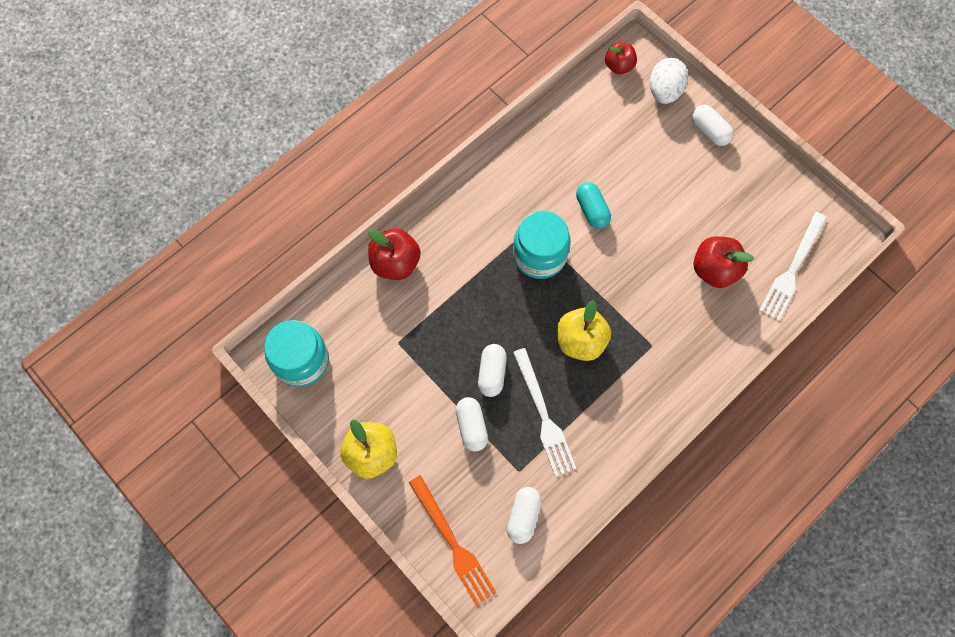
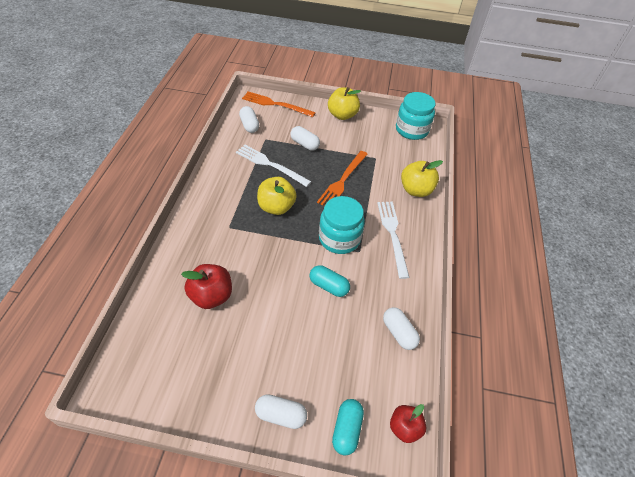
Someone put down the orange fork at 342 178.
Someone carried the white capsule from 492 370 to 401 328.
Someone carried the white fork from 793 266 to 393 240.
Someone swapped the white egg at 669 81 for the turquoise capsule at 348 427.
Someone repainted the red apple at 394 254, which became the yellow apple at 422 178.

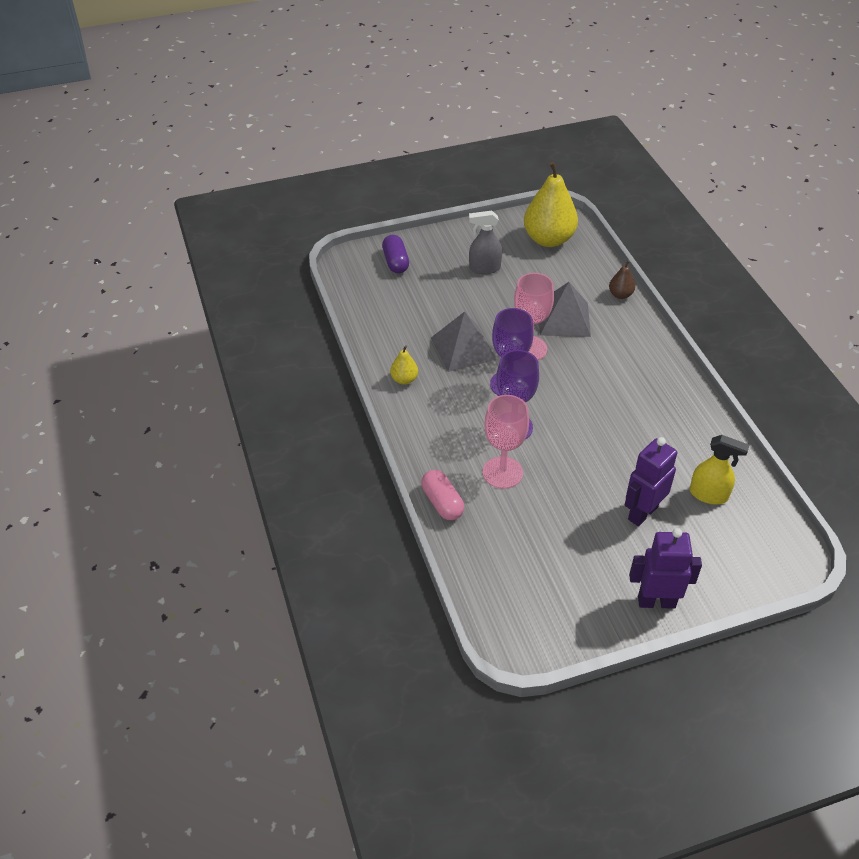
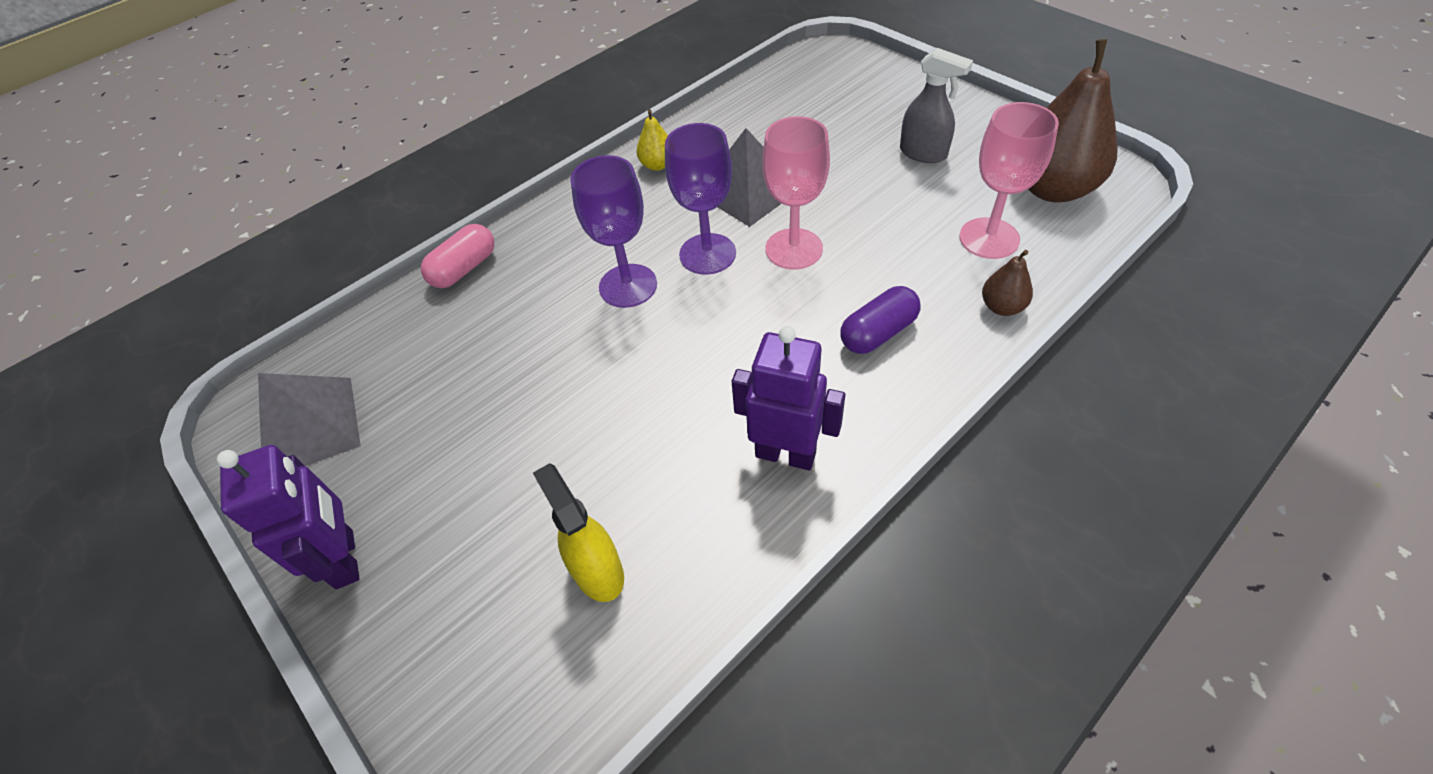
Someone carried the purple capsule from 395 254 to 880 320.
Someone carried the pink goblet from 506 442 to 1009 180.
Someone carried the grey pyramid from 565 309 to 309 419.
Someone carried the purple robot from 651 481 to 788 398.
Someone repainted the yellow pear at 551 204, which became the brown pear at 1073 120.
Someone rotated the grey spray bottle at 485 242 by 150 degrees clockwise.
Someone rotated the yellow spray bottle at 719 469 by 150 degrees clockwise.

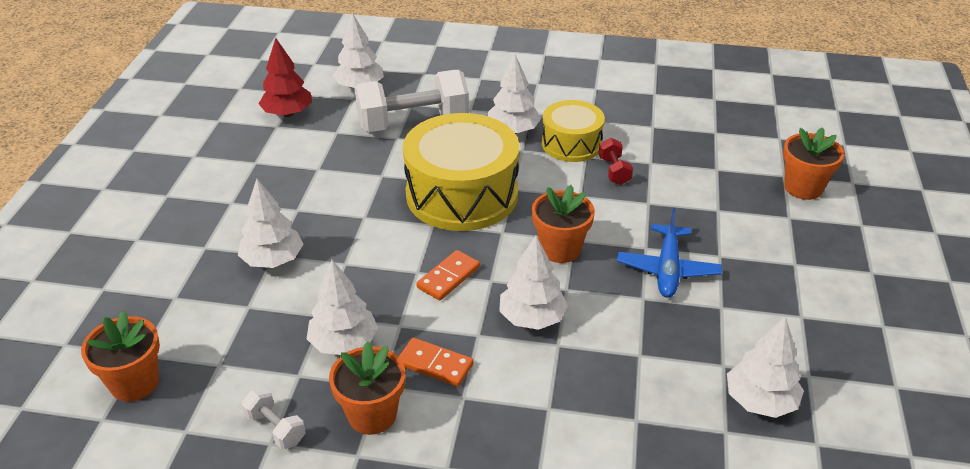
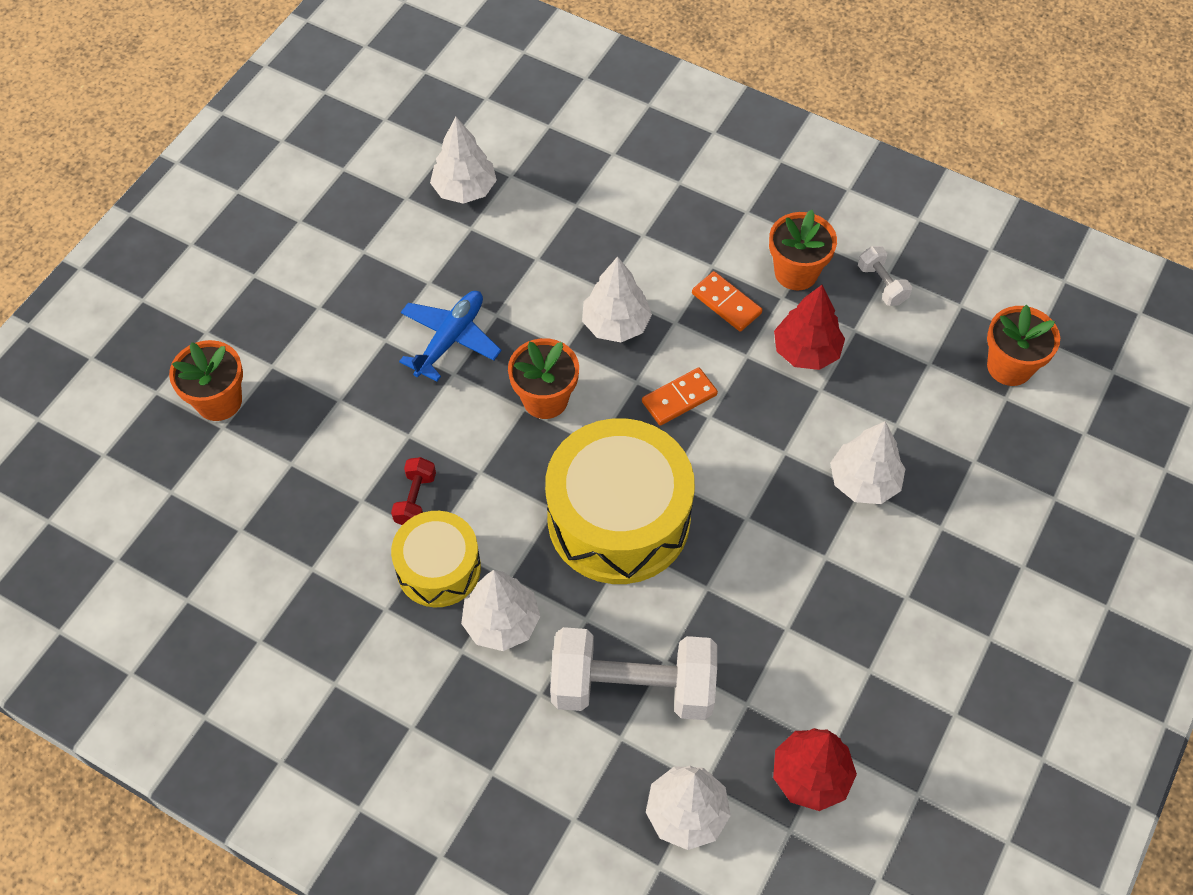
Someone repainted the white tree at 342 307, which became the red tree at 809 327.

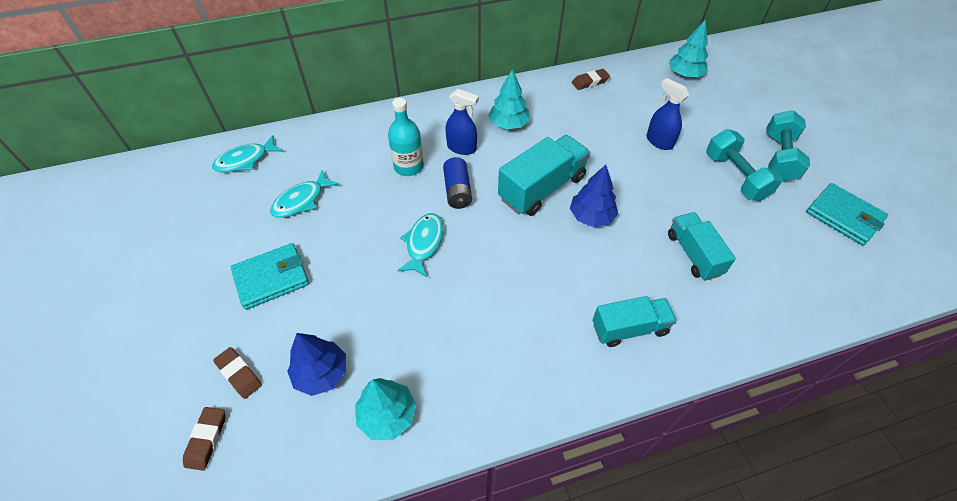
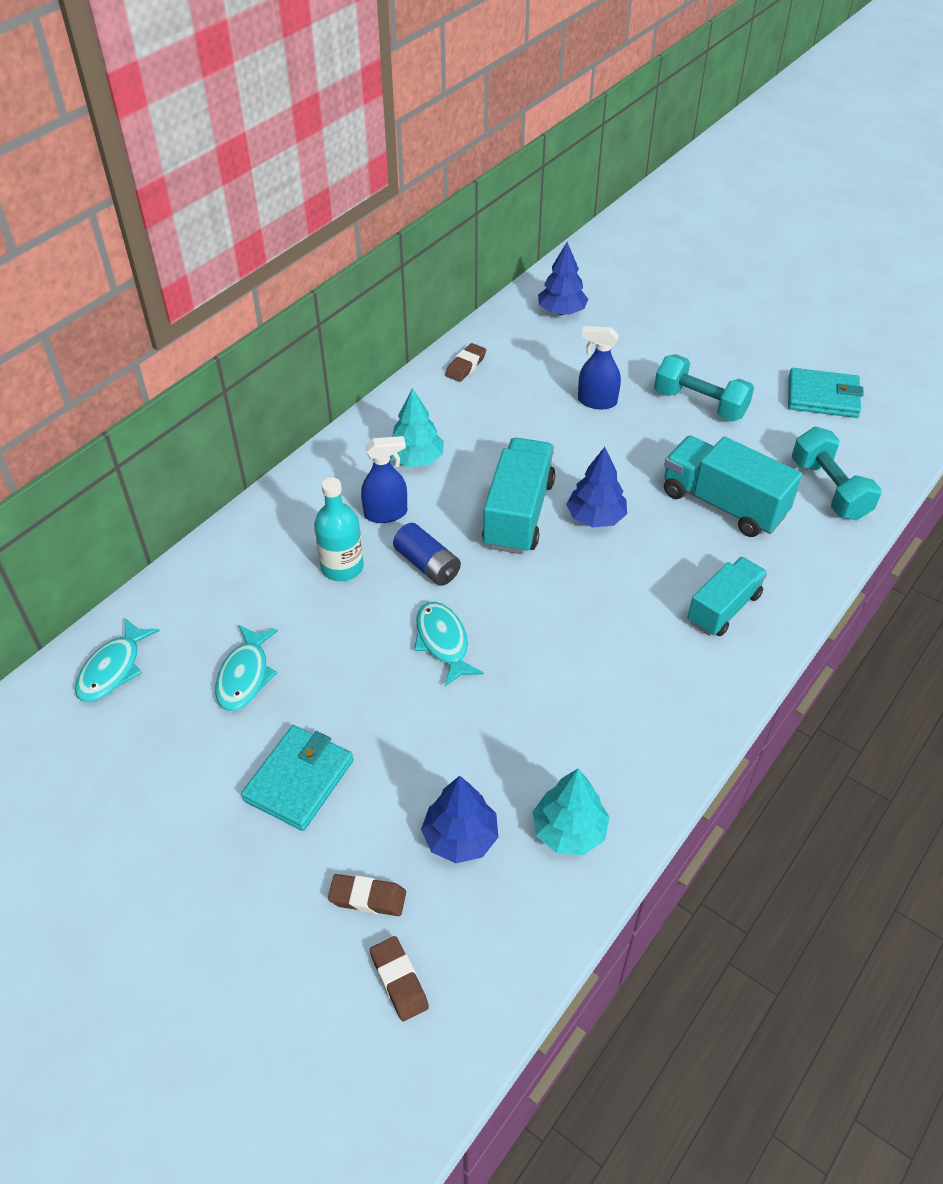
Someone carried the turquoise dumbbell from 788 145 to 837 473.
Someone repainted the turquoise tree at 688 48, which became the blue tree at 563 278.
Someone scaled the turquoise truck at 702 246 by 1.51.

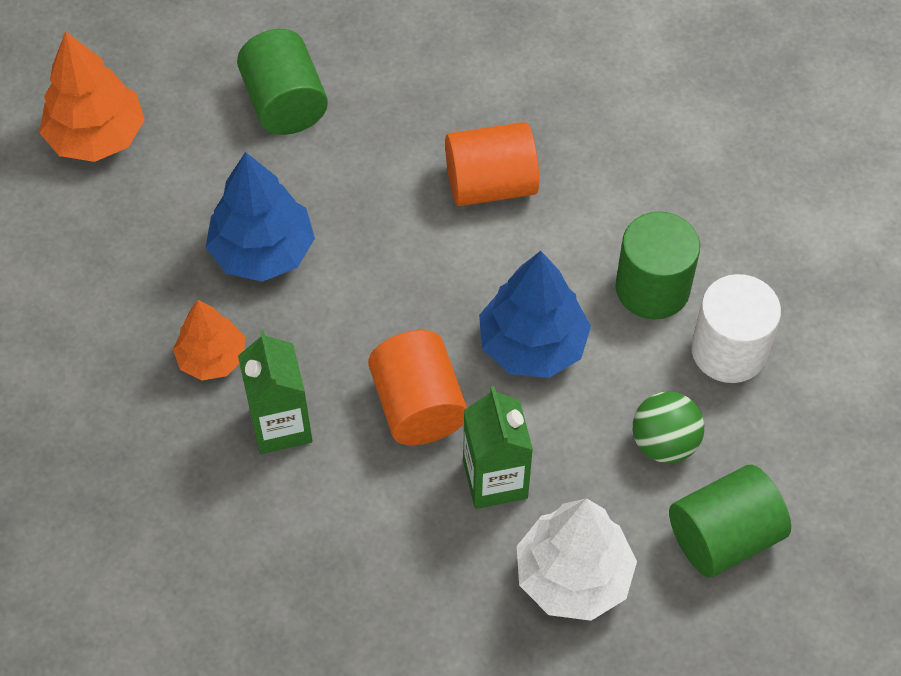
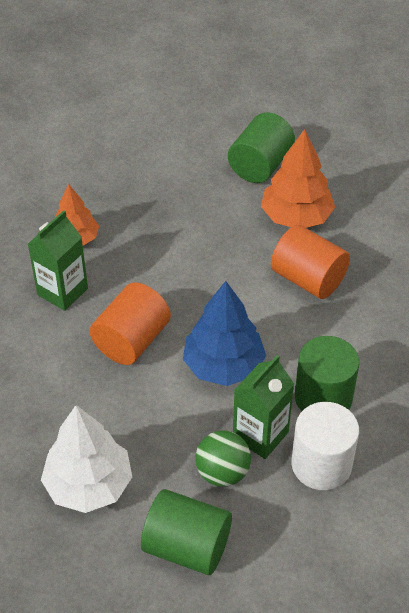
Someone took away the blue tree at 260 217.
Someone carried the orange tree from 92 96 to 298 178.
Someone carried the green carton from 498 447 to 263 407.

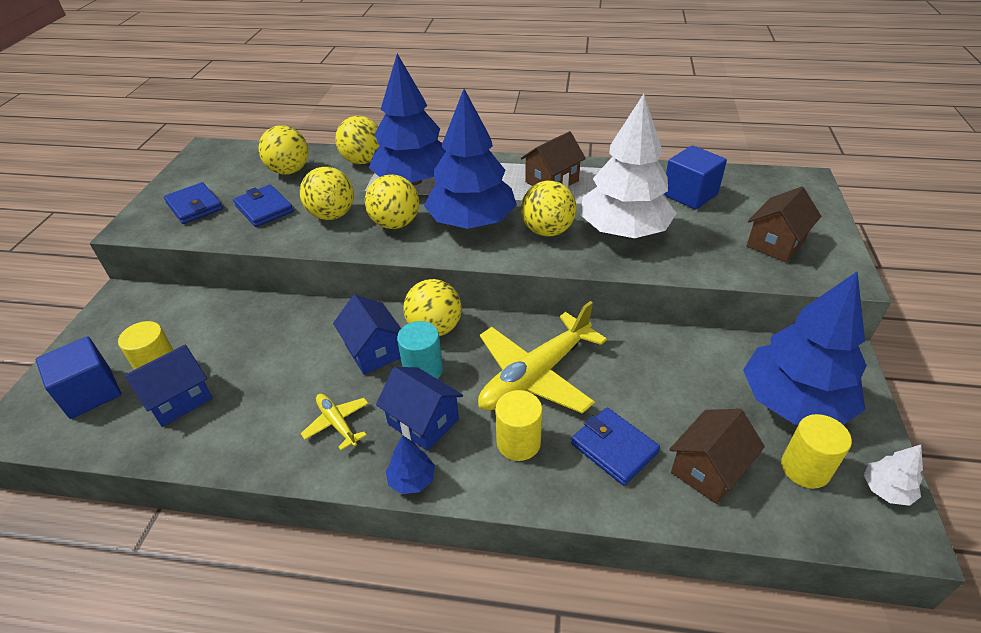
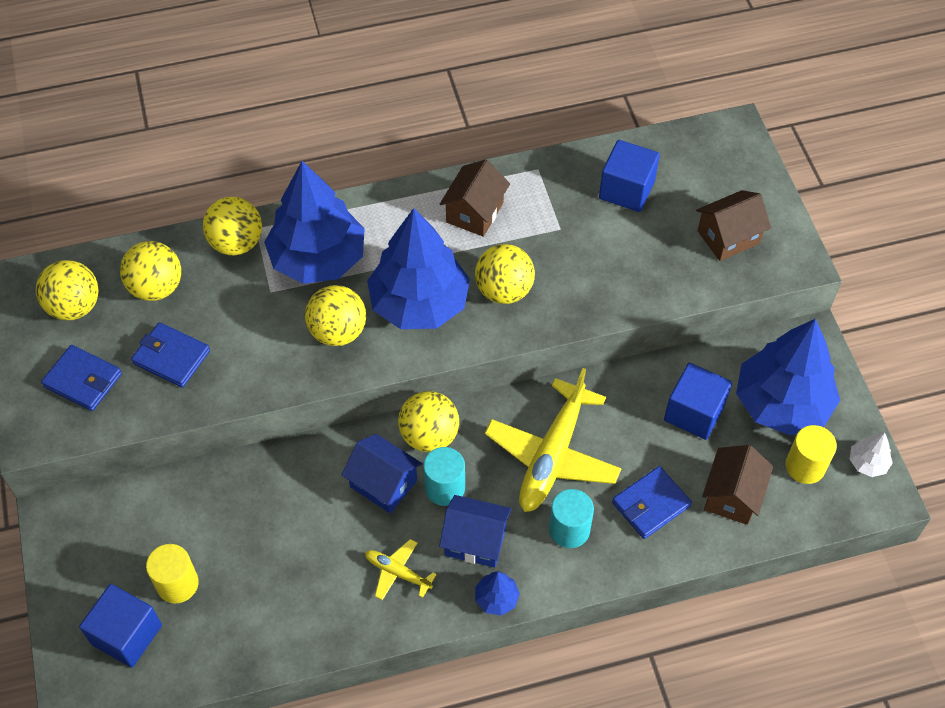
Someone took away the blue house at 168 385.
Someone took away the white tree at 628 166.
Someone put down the blue cube at 698 401.
Someone carried the yellow ball from 327 193 to 67 290.
Someone repainted the yellow cylinder at 518 425, which became the turquoise cylinder at 571 518.
Someone rotated the blue wallet at 615 447 by 60 degrees counterclockwise.
Someone rotated the brown house at 784 224 by 45 degrees clockwise.

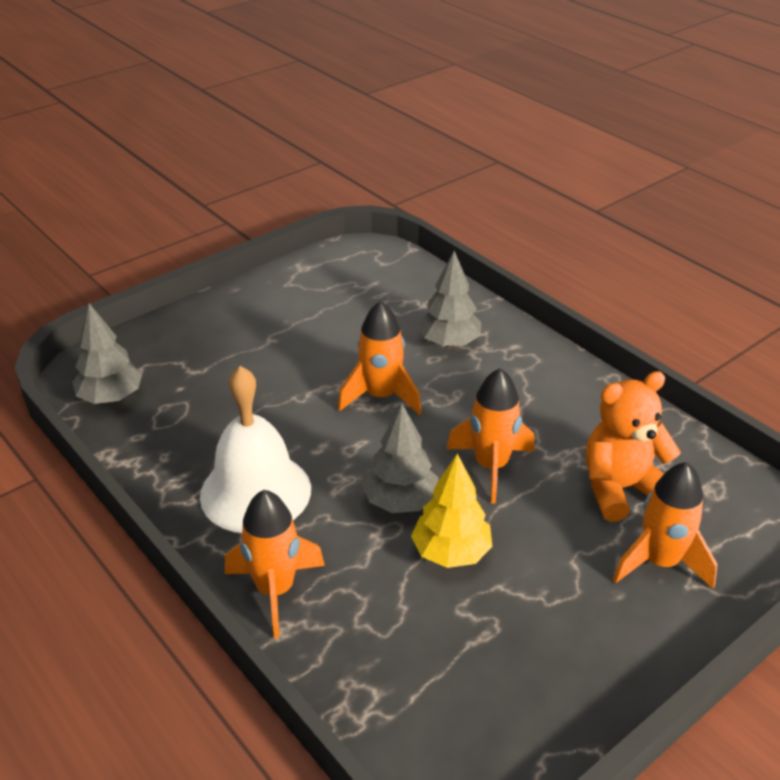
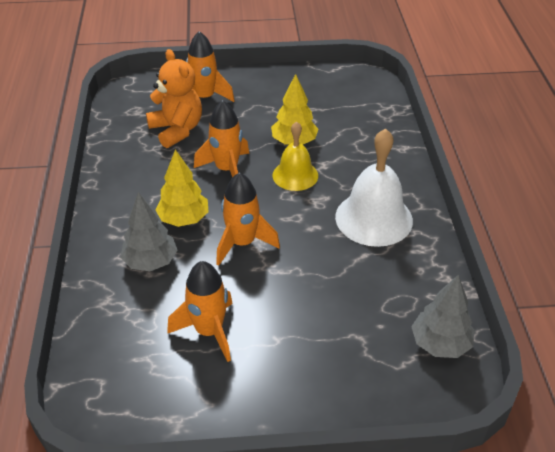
Someone put down the yellow tree at 181 188.
Someone carried the orange rocket from 275 564 to 200 311.
Someone swapped the grey tree at 400 458 for the yellow bell at 295 156.
Someone rotated the orange teddy bear at 633 446 by 135 degrees counterclockwise.

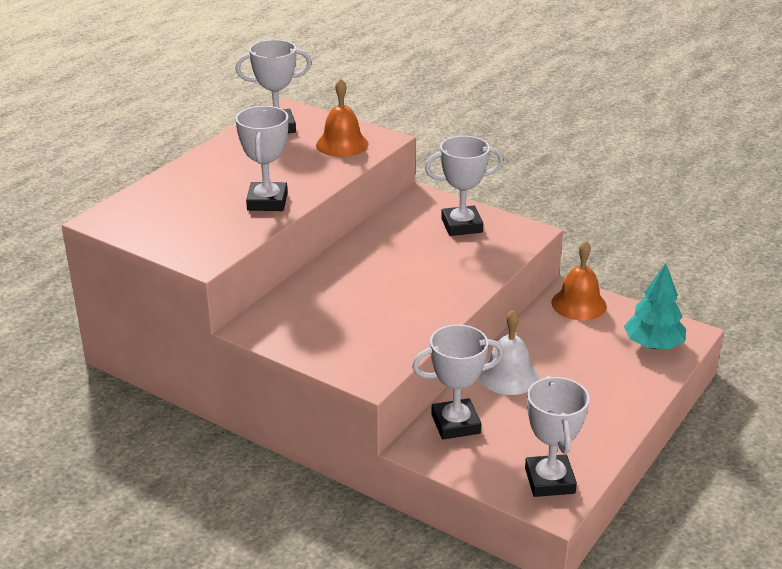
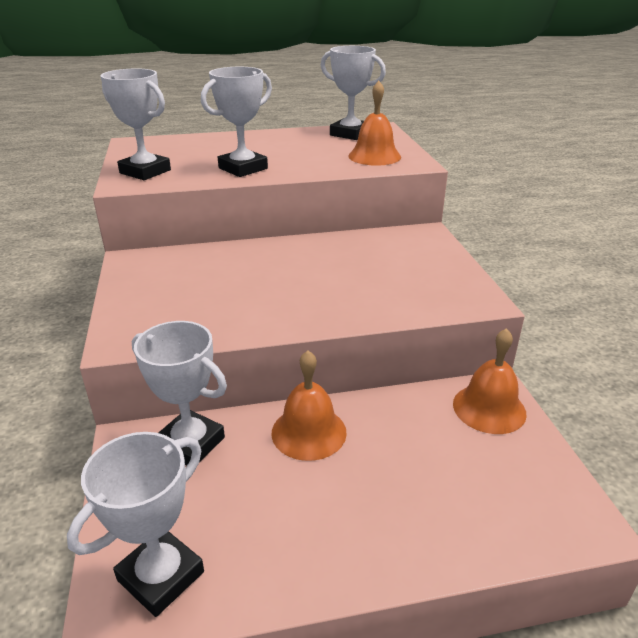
Someone took away the turquoise tree at 655 306.
Someone carried the white trophy from 464 186 to 135 124.
Someone repainted the white bell at 509 352, which became the orange bell at 309 406.

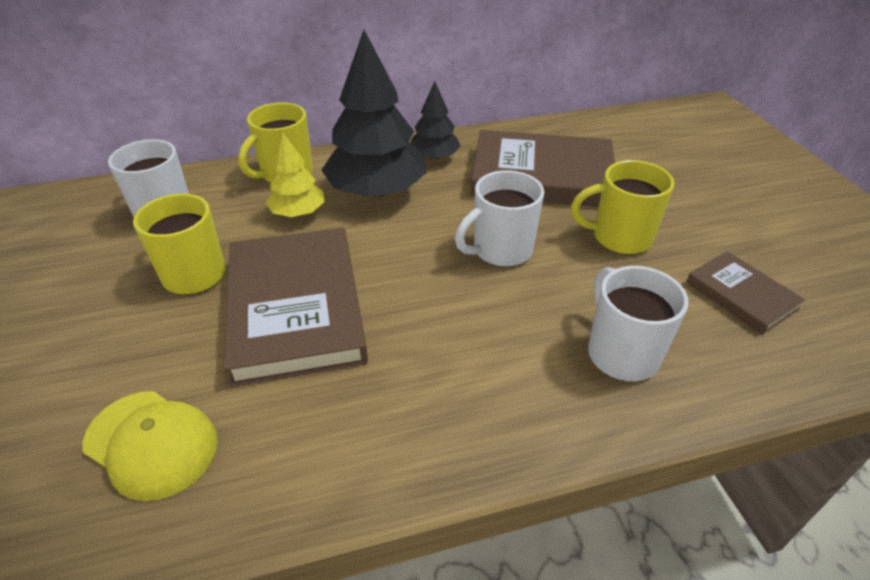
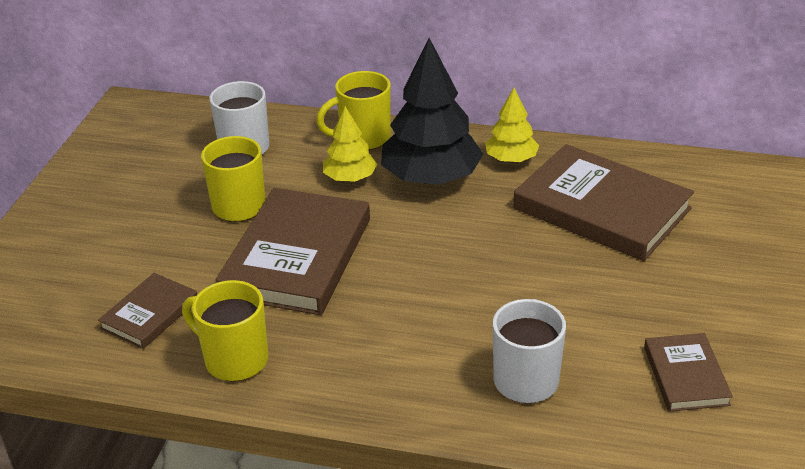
Someone took away the white mug at 499 219.
Someone carried the yellow mug from 622 207 to 225 331.
Someone swapped the yellow cap at 150 446 for the brown book at 147 311.
Someone repainted the black tree at 435 120, which became the yellow tree at 512 125.

